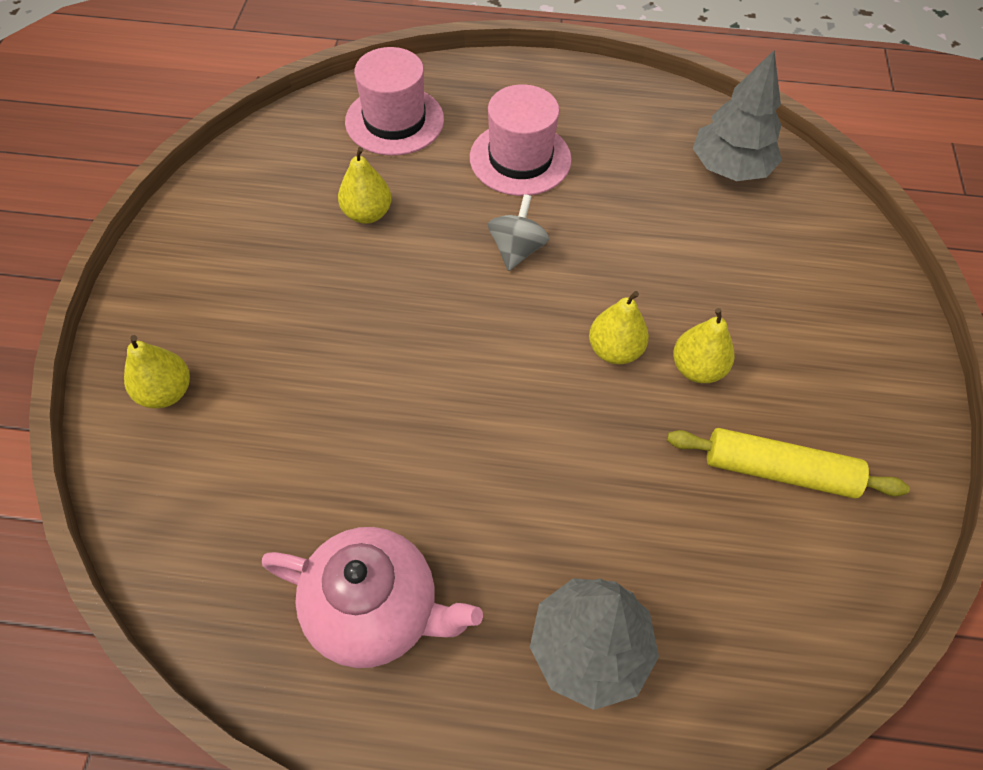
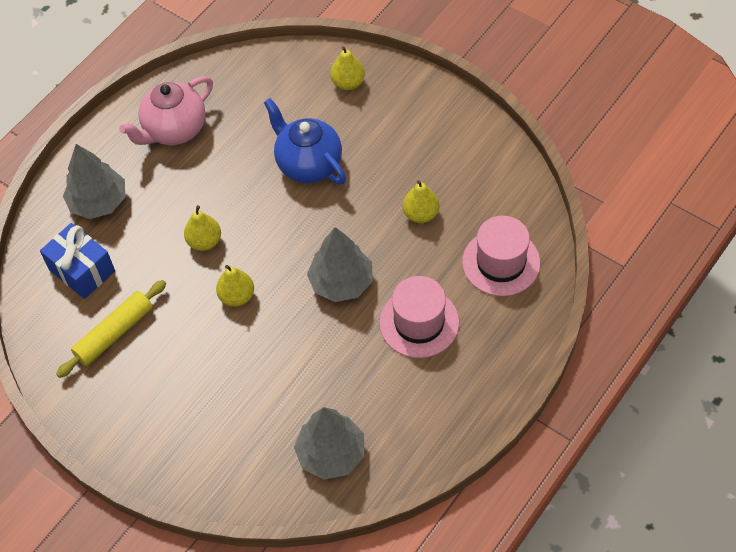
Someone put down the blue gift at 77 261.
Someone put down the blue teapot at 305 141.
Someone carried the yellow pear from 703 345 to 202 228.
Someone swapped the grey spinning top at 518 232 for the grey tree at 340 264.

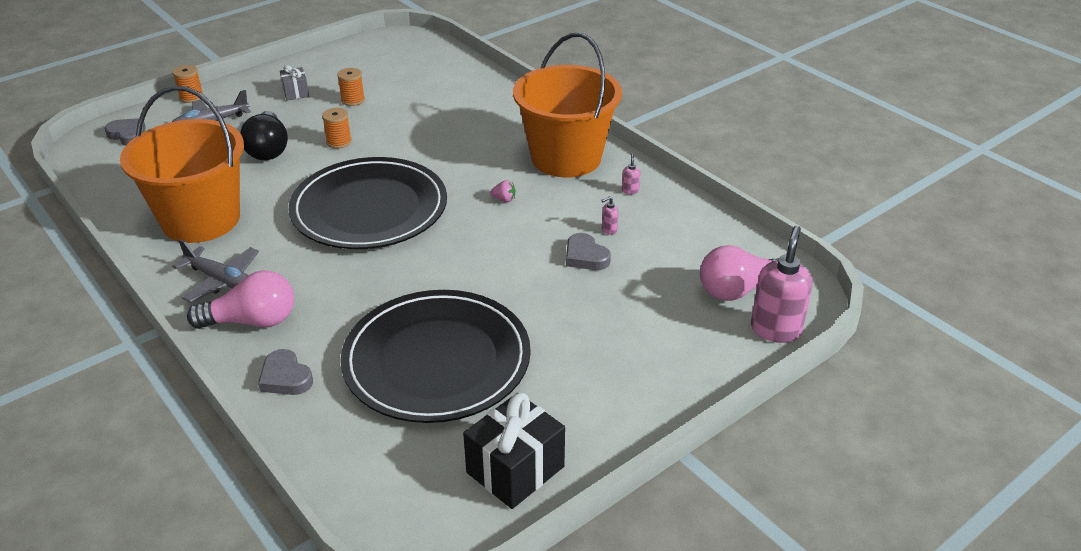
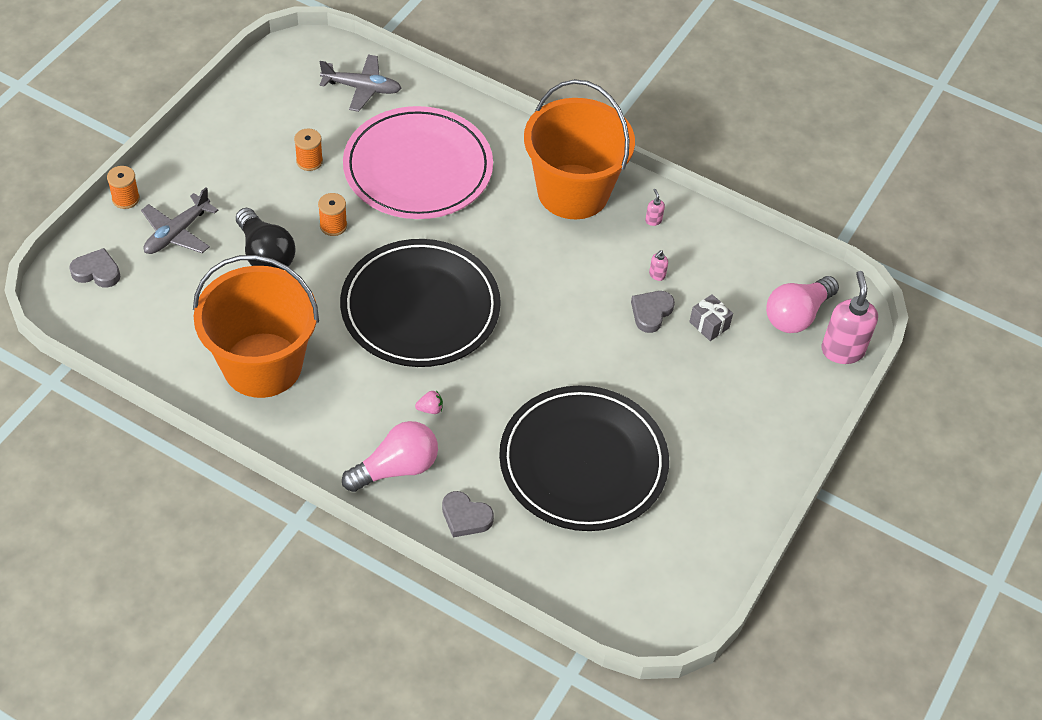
Someone took away the black gift at 514 451.
Someone put down the pink plate at 418 162.
Someone carried the grey plane from 215 271 to 361 83.
Someone carried the grey gift from 294 83 to 711 317.
Someone carried the pink strawberry from 502 191 to 429 402.
Someone rotated the grey heart at 588 251 by 90 degrees clockwise.

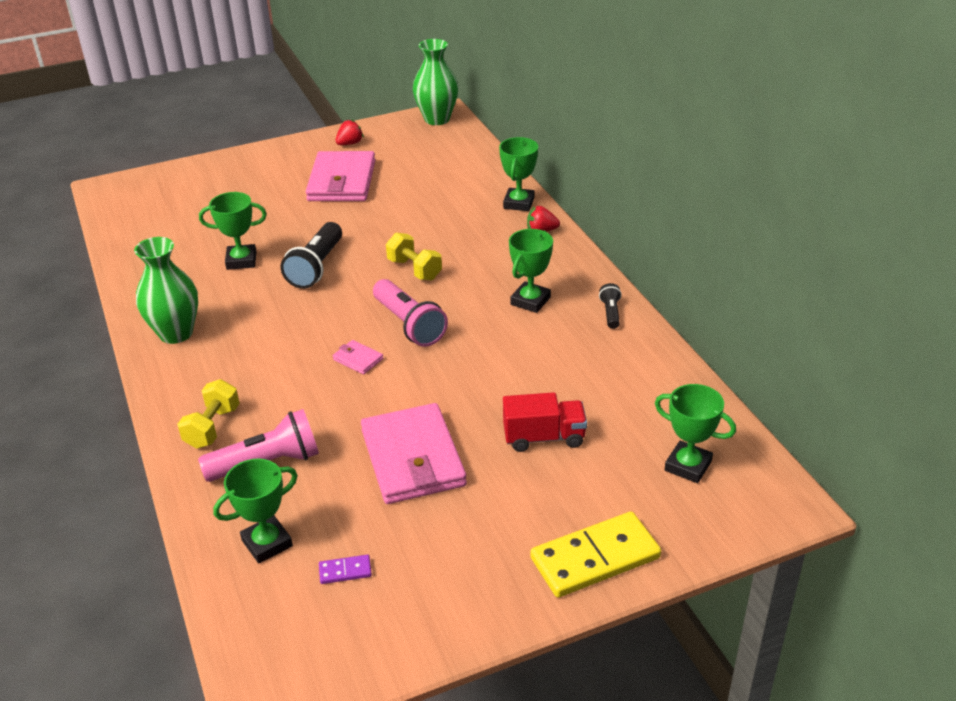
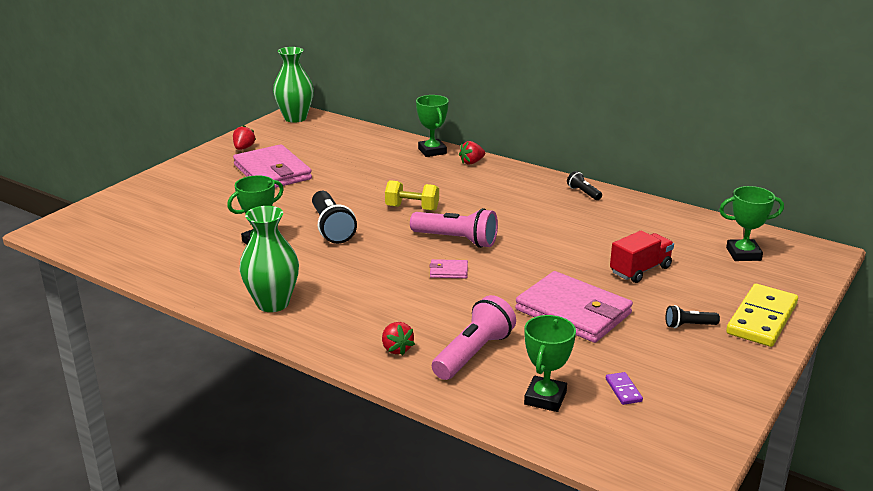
Someone took away the green trophy at 531 271.
Someone put down the black flashlight at 693 316.
Someone swapped the yellow dumbbell at 208 414 for the red strawberry at 398 339.
Someone rotated the purple domino at 345 569 by 60 degrees counterclockwise.

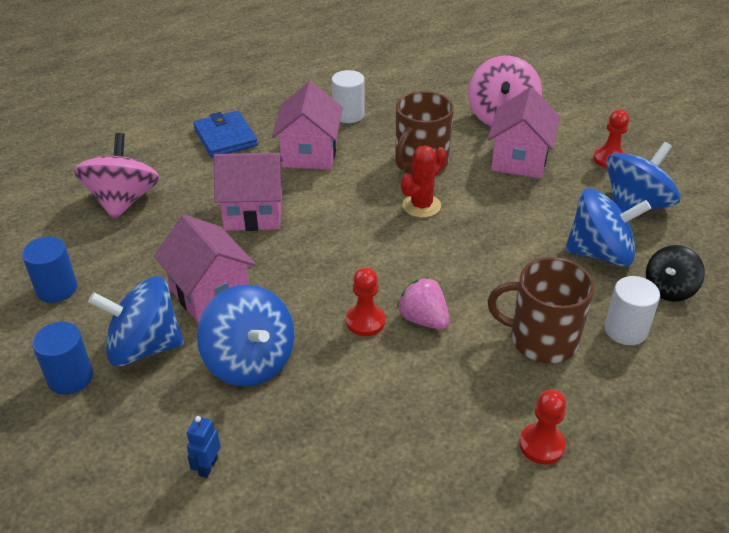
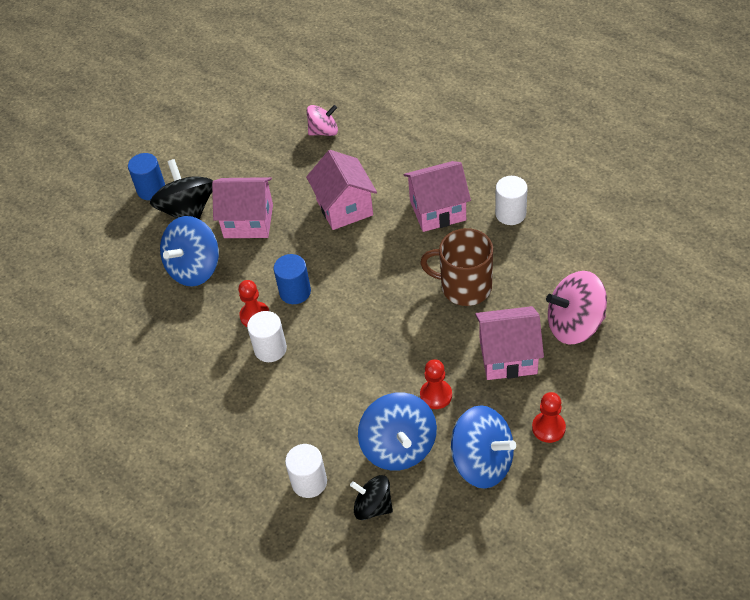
Someone took away the blue robot at 203 447.
Someone took away the blue wallet at 225 134.
Someone took away the red cactus at 424 181.
Someone took away the brown mug at 541 310.
Someone carried the blue cylinder from 49 269 to 292 279.
Someone carried the red pawn from 542 426 to 436 384.
Someone swapped the pink strawberry at 423 303 for the white cylinder at 267 336.
Someone repainted the blue spinning top at 136 321, which became the black spinning top at 181 189.
Someone rotated the pink house at 205 269 by 60 degrees clockwise.
Someone scaled the pink spinning top at 117 176 by 0.61.

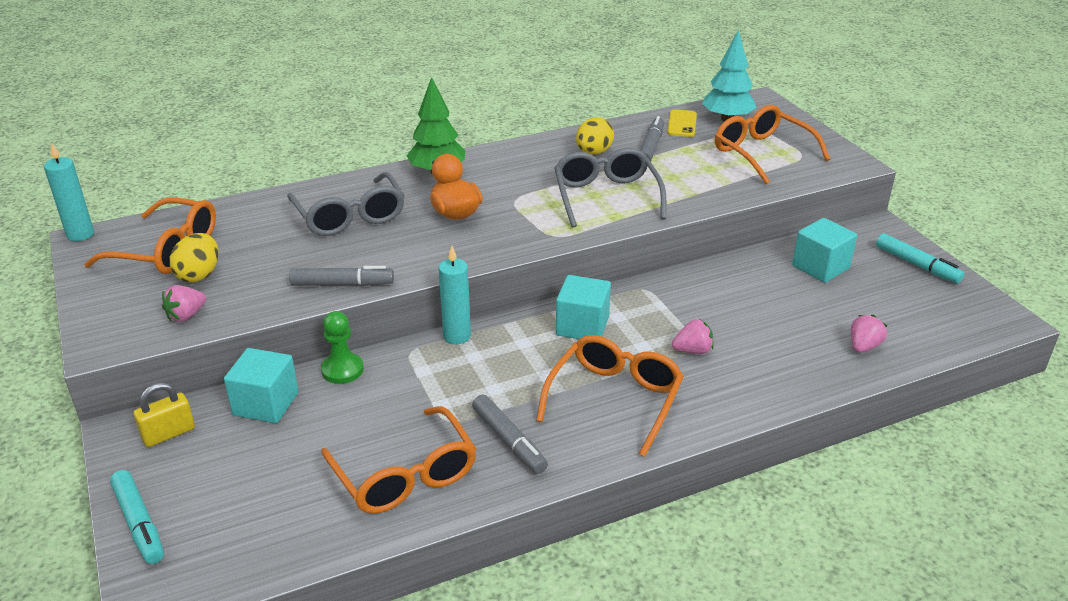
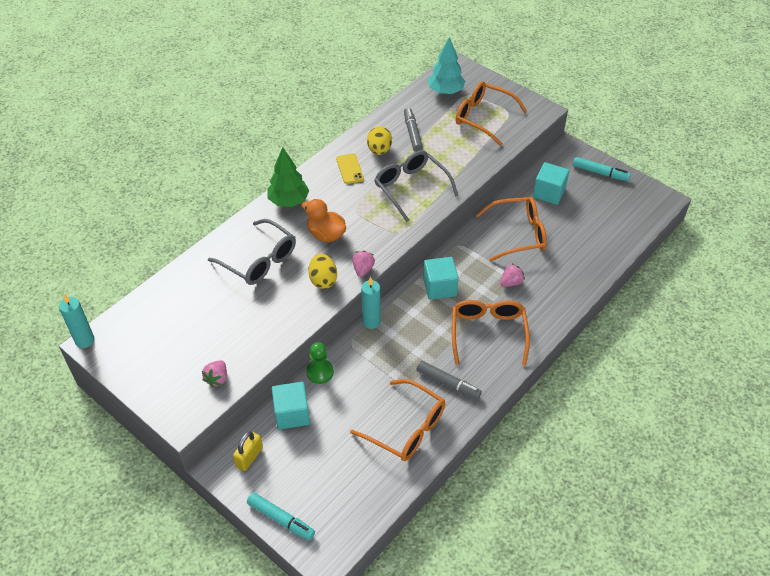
Someone took away the grey marker at 341 276.
Someone carried the orange glasses from 150 236 to 511 229.
Someone carried the yellow egg from 194 257 to 322 271.
Someone carried the yellow phone from 682 123 to 350 168.
Someone carried the pink strawberry from 869 334 to 363 264.

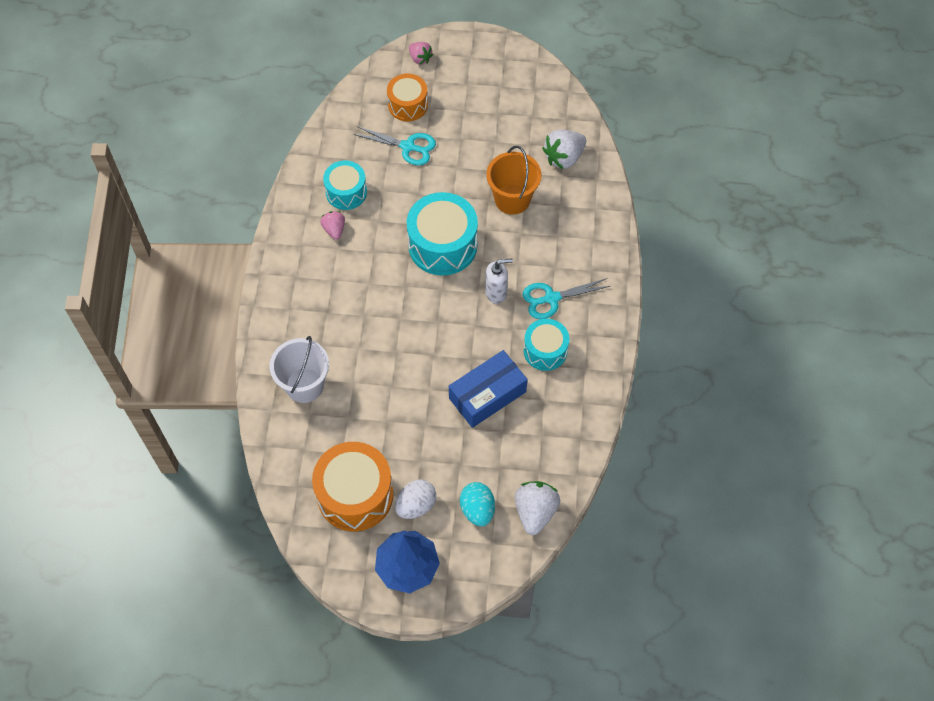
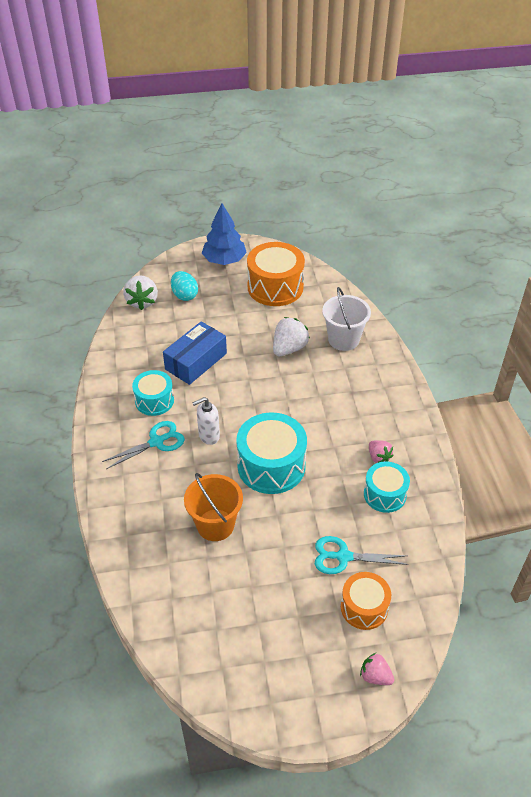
Someone took away the white egg at 415 499.
Someone carried the white strawberry from 564 150 to 291 336.

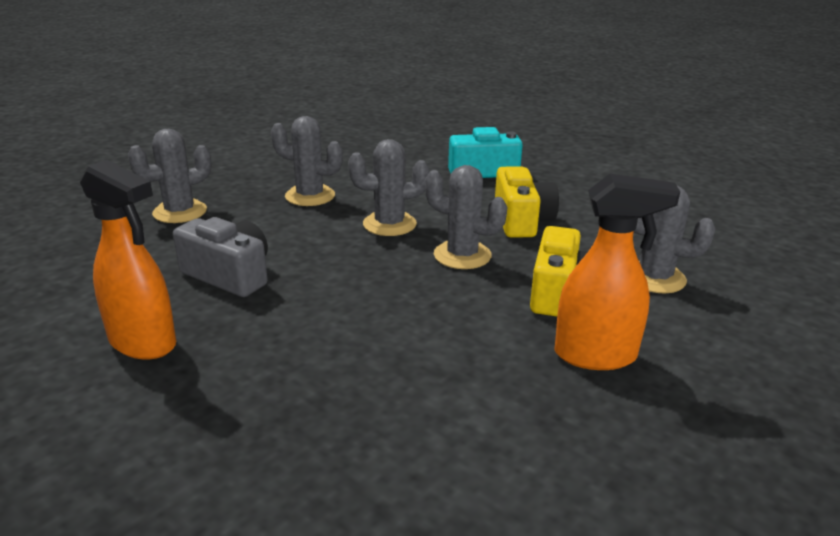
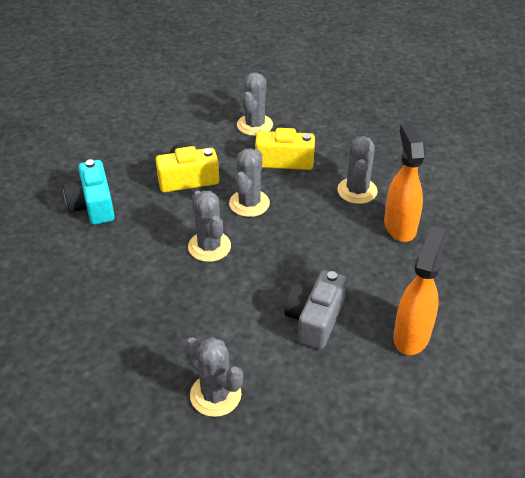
Someone carried the grey cactus from 307 161 to 357 170.
Someone carried the orange spray bottle from 617 272 to 405 182.

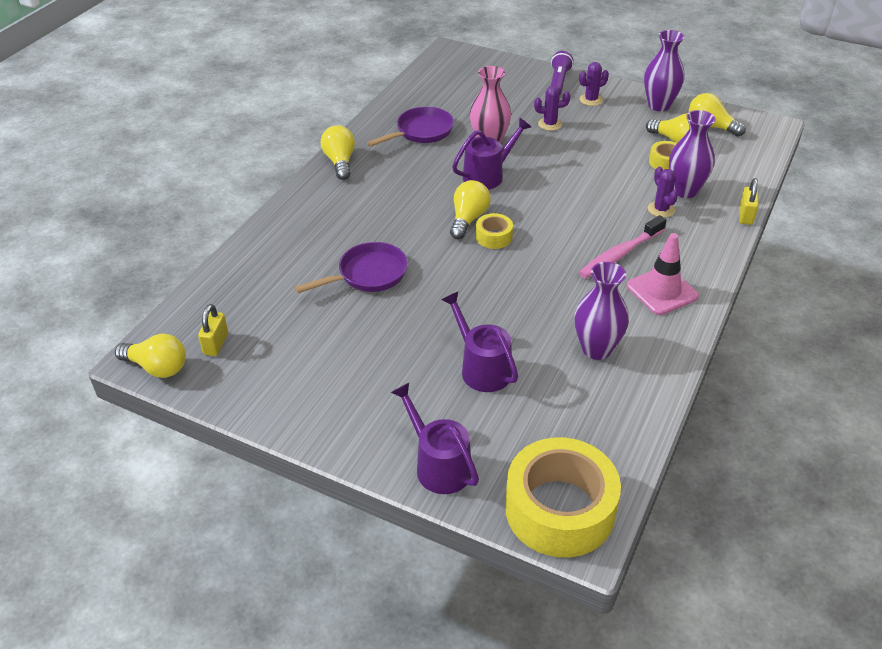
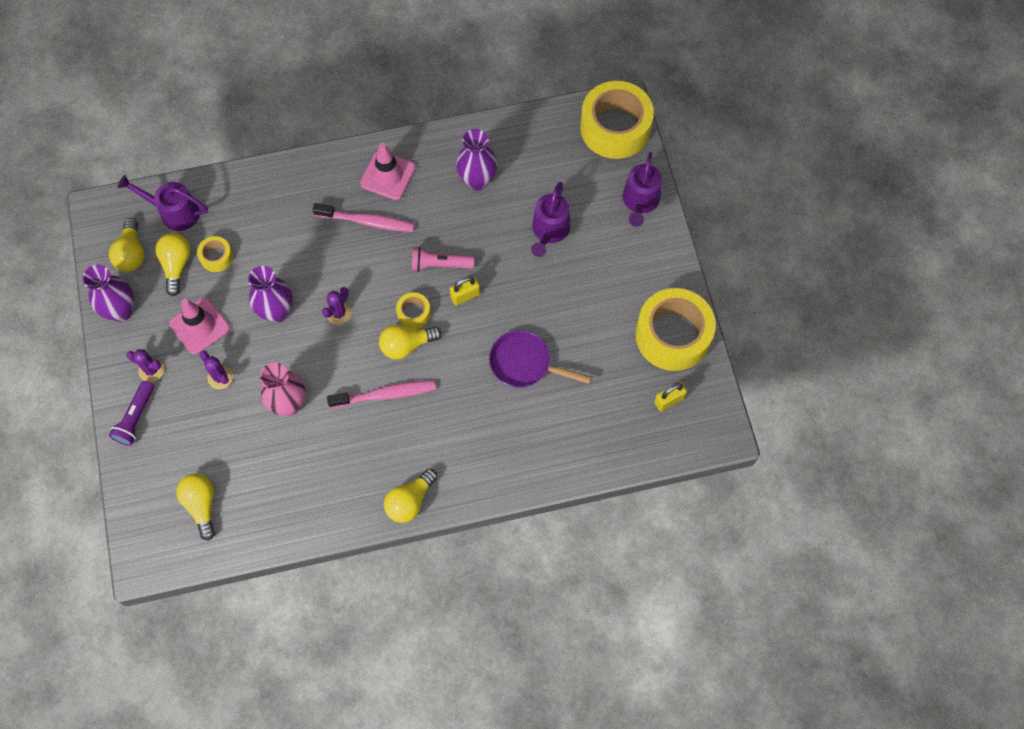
Someone took away the purple pan at 410 127.
Someone put down the pink traffic cone at 199 325.
Someone put down the pink toothbrush at 381 394.
Someone put down the pink flashlight at 443 259.
Someone put down the yellow tape at 675 329.
Someone carried the yellow light bulb from 150 356 to 195 507.
Someone carried the purple watering can from 491 153 to 163 203.
Someone carried the purple cactus from 663 192 to 337 306.
Someone carried the purple vase from 692 154 to 270 294.
Someone carried the yellow padlock from 749 201 to 465 291.
Someone rotated the purple flashlight at 562 72 by 45 degrees counterclockwise.

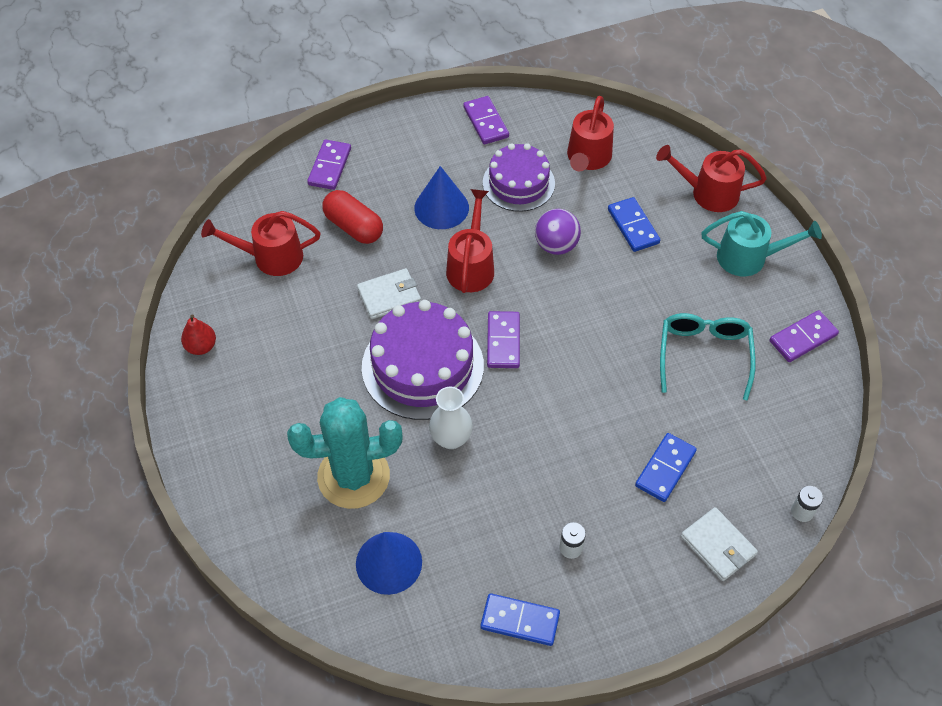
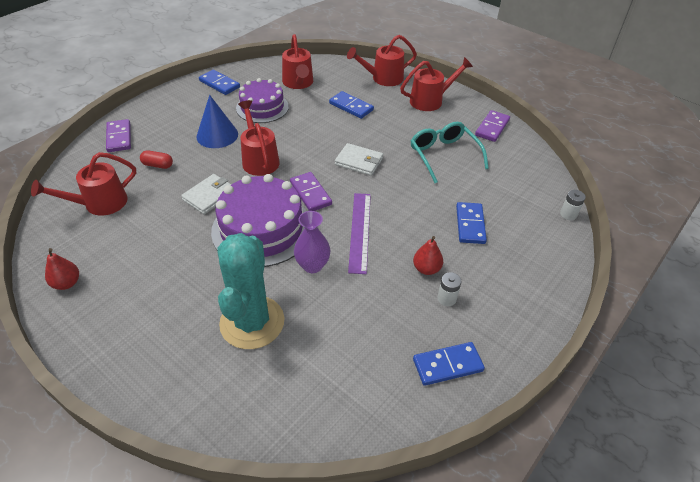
Someone took away the blue cone at 389 563.
Someone took away the purple ball at 558 232.
Someone put down the purple ruler at 359 233.
Someone put down the red pear at 428 255.
Someone carried the white wallet from 719 544 to 359 159.
Someone repainted the white vase at 451 417, which became the purple vase at 312 242.
Someone repainted the purple domino at 486 120, which became the blue domino at 219 82.
Someone repainted the turquoise watering can at 761 243, which became the red watering can at 436 84.
Someone rotated the turquoise cactus at 345 453 by 45 degrees counterclockwise.
Someone scaled the red capsule at 352 217 by 0.59.

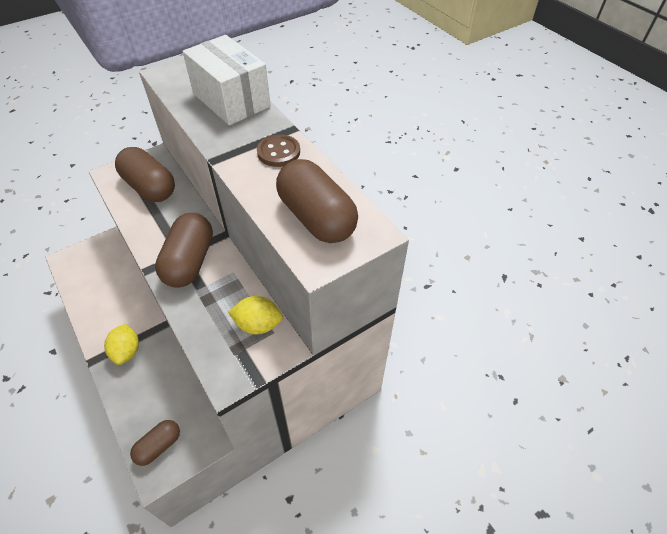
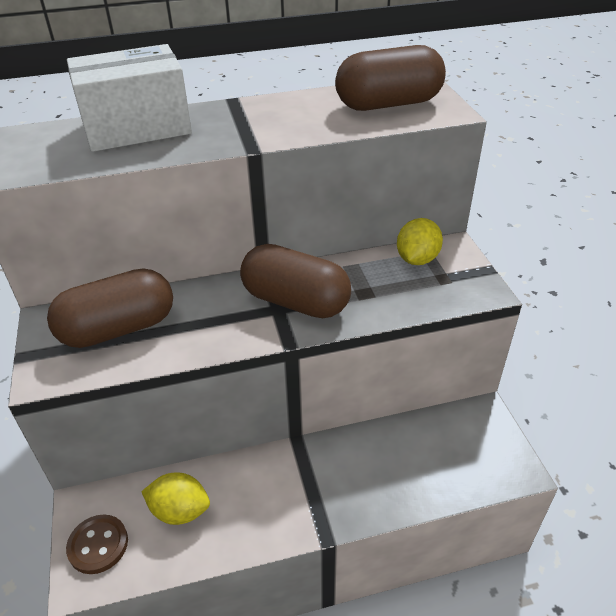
Someone took away the brown capsule at 155 443.
Someone carried the yellow lemon from 121 344 to 175 498.
Someone carried the brown button from 278 150 to 97 544.

